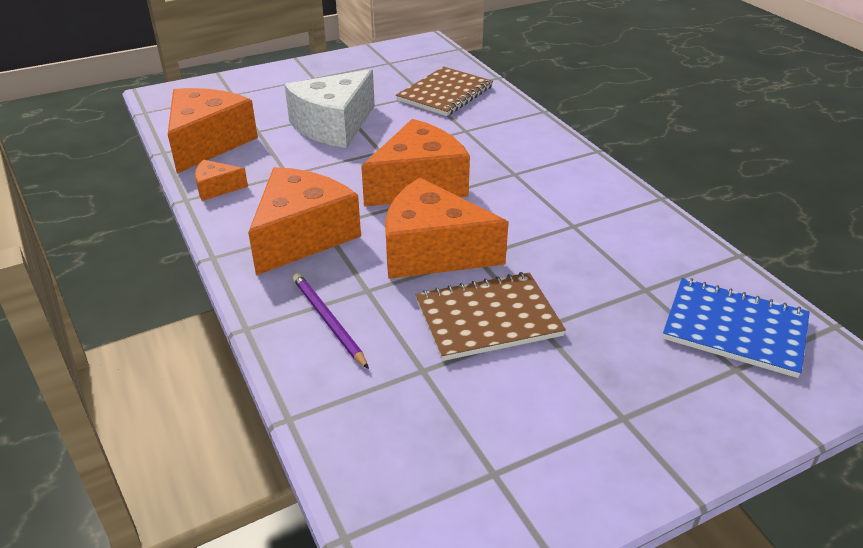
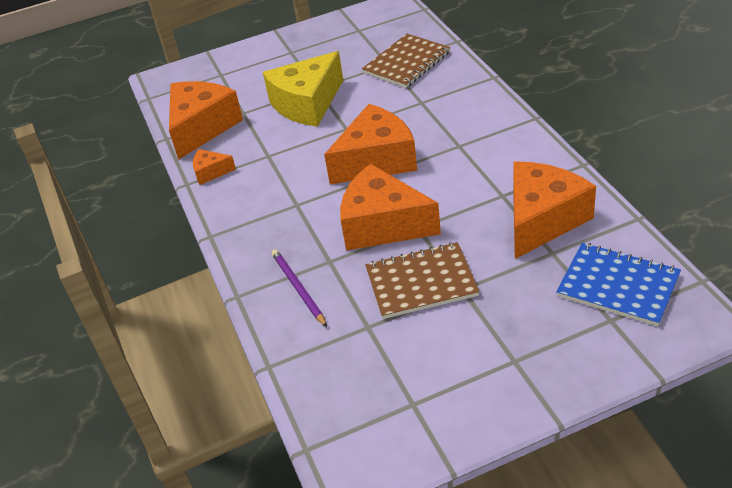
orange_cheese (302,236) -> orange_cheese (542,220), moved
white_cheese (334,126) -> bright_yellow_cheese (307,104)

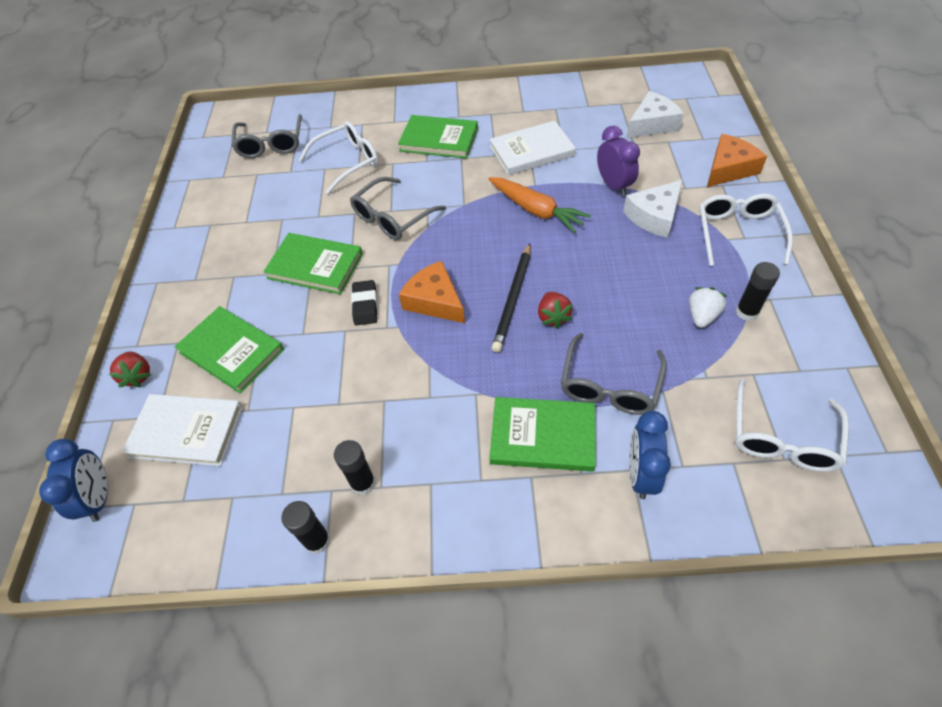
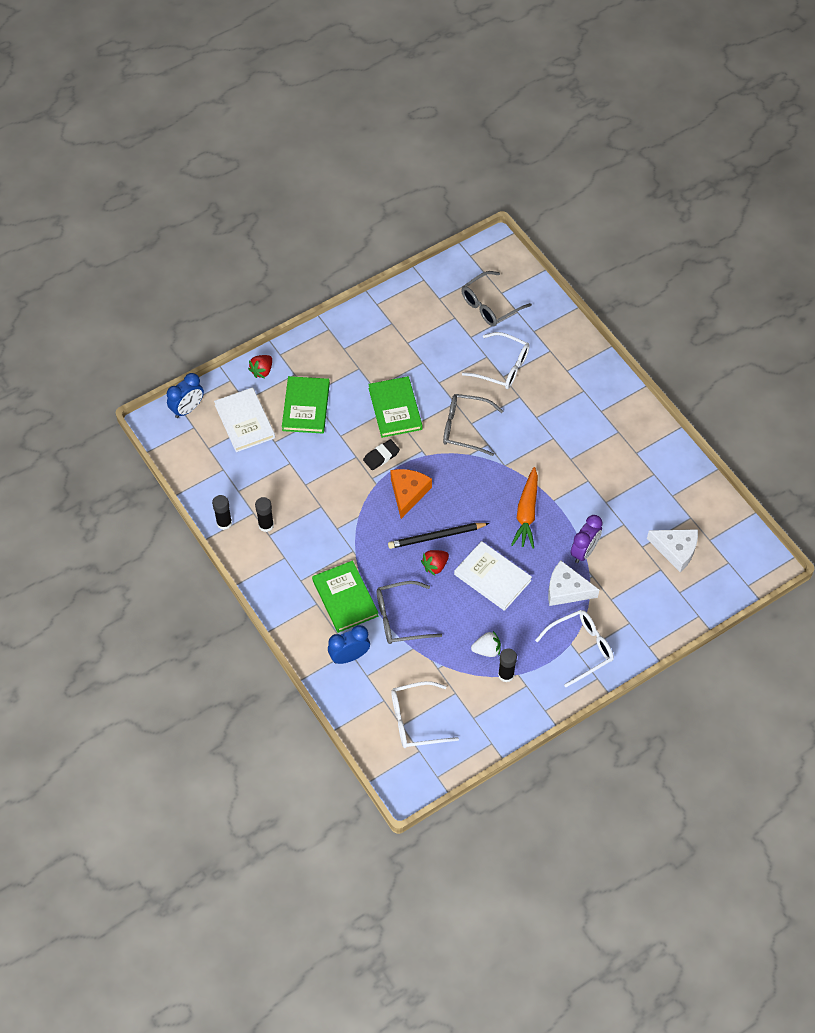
green_hardback (439,140) -> none
white_hardback (532,151) -> white_hardback (492,577), moved
orange_cheese (729,169) -> none

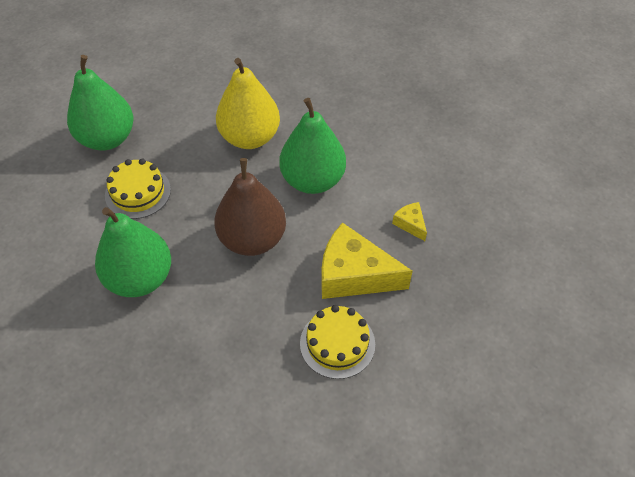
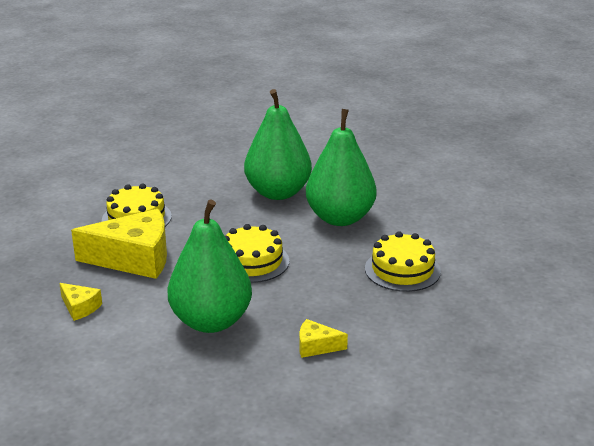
green_pear (107,139) -> green_pear (278,192), moved
russet_pear (252,239) -> bright_yellow_gateau (252,261)
bright_yellow_pear (250,137) -> bright_yellow_cheese (316,346)

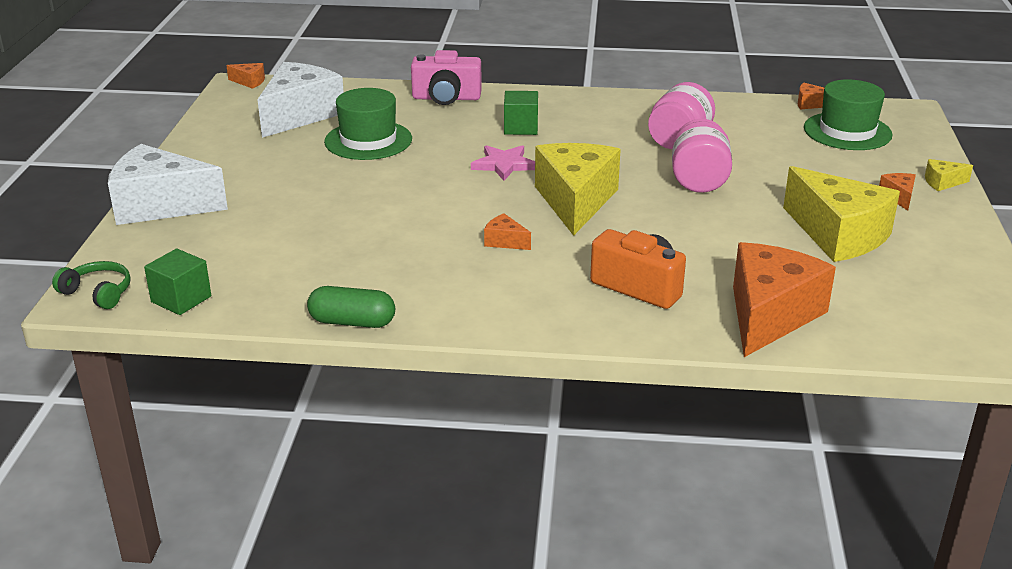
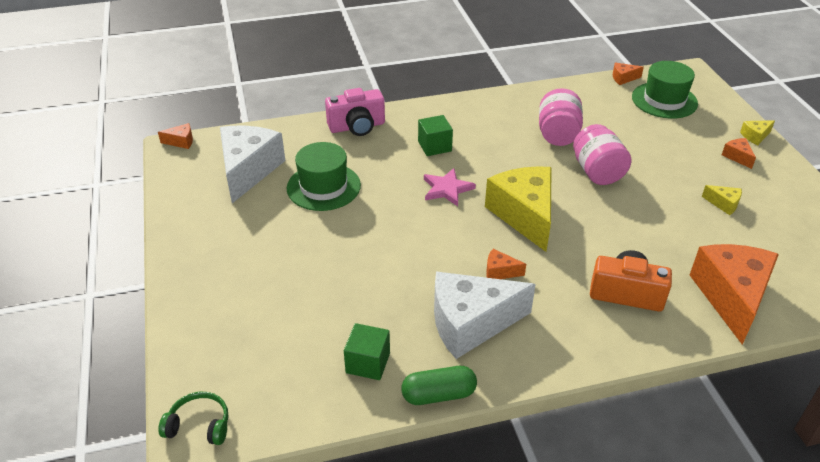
white_cheese (160,205) -> white_cheese (471,323), moved
green_cube (181,299) -> green_cube (368,363), moved
bright_yellow_cheese (838,235) -> bright_yellow_cheese (723,204), x0.41

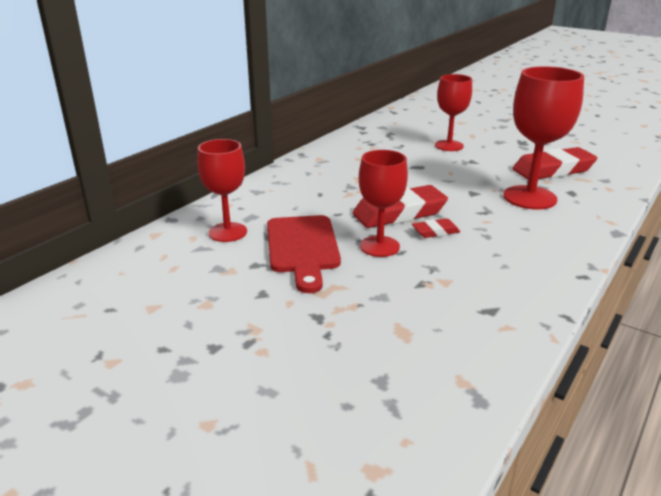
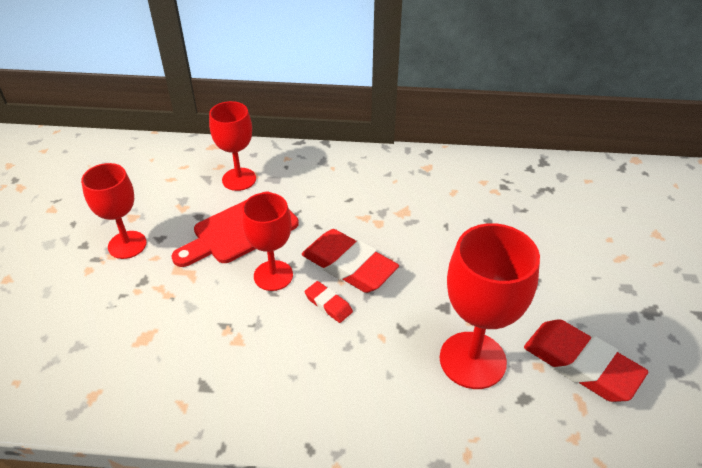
scarlet_chalice (449,146) -> scarlet_chalice (127,245), moved

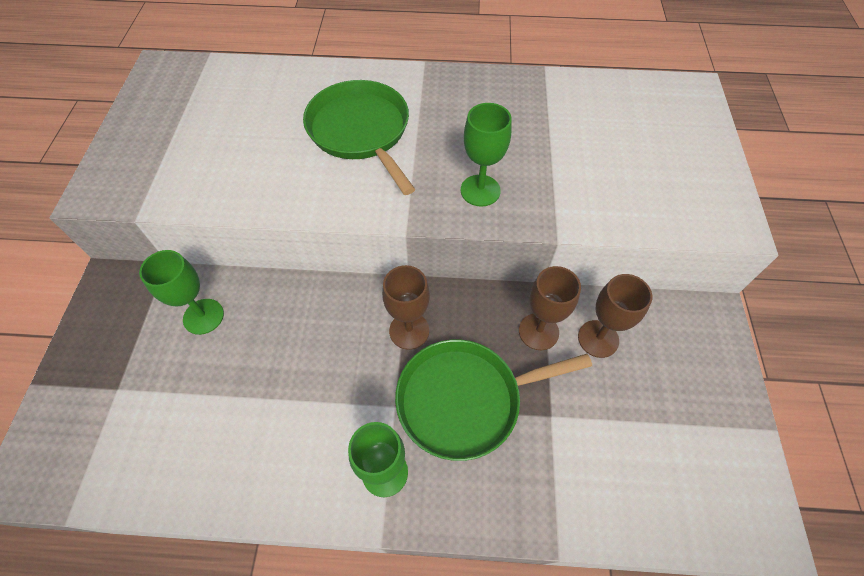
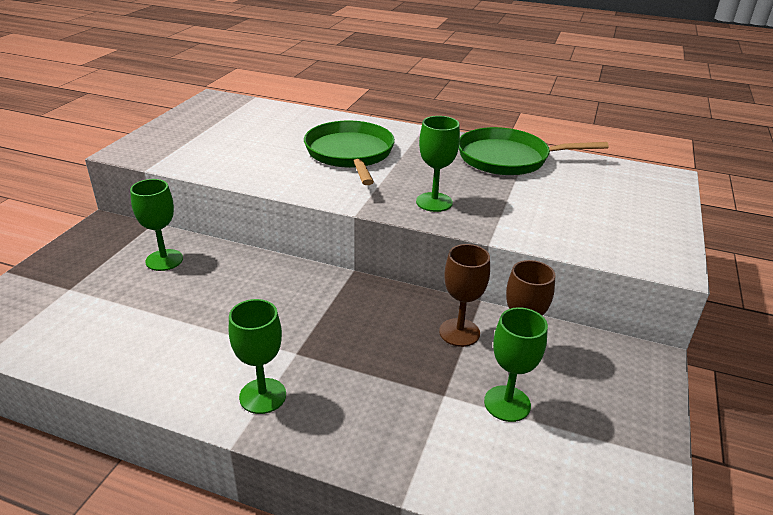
russet_chalice (409,331) -> none
green_pan (464,400) -> green_pan (507,158), moved
none -> green_chalice (507,403)

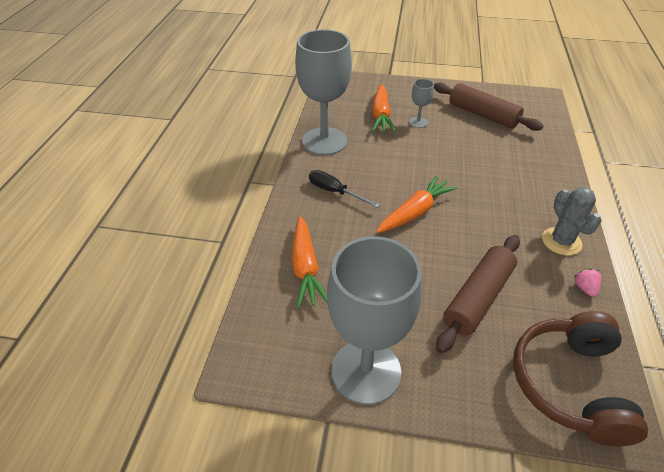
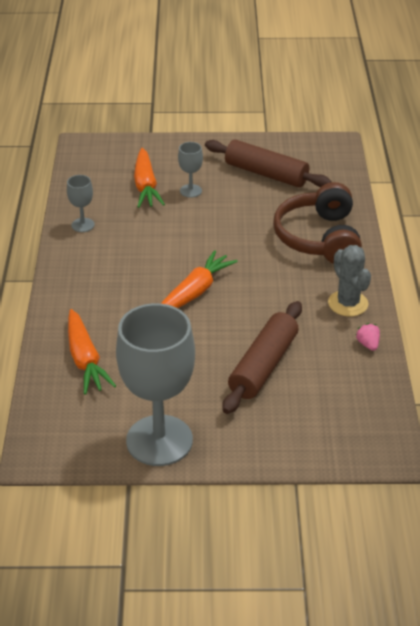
grey_chalice (324,141) -> grey_chalice (83,225), x0.43
black_screwdriver (335,192) -> none
russet_over-ear_headphones (570,384) -> russet_over-ear_headphones (319,238), moved

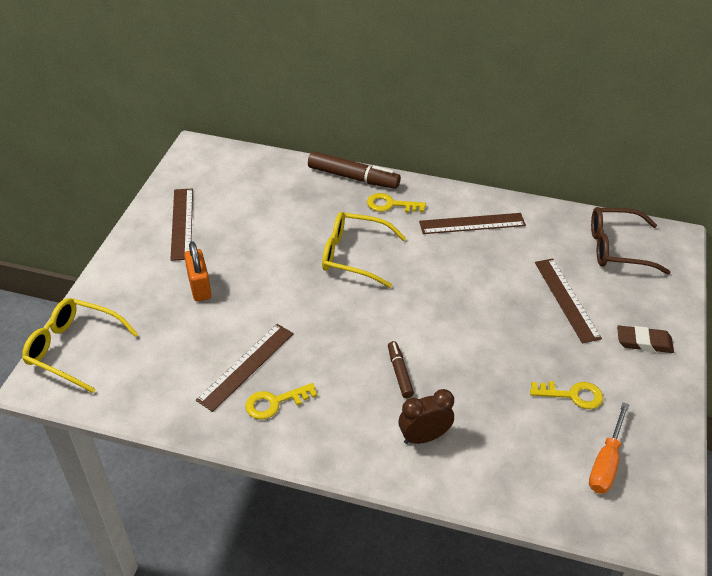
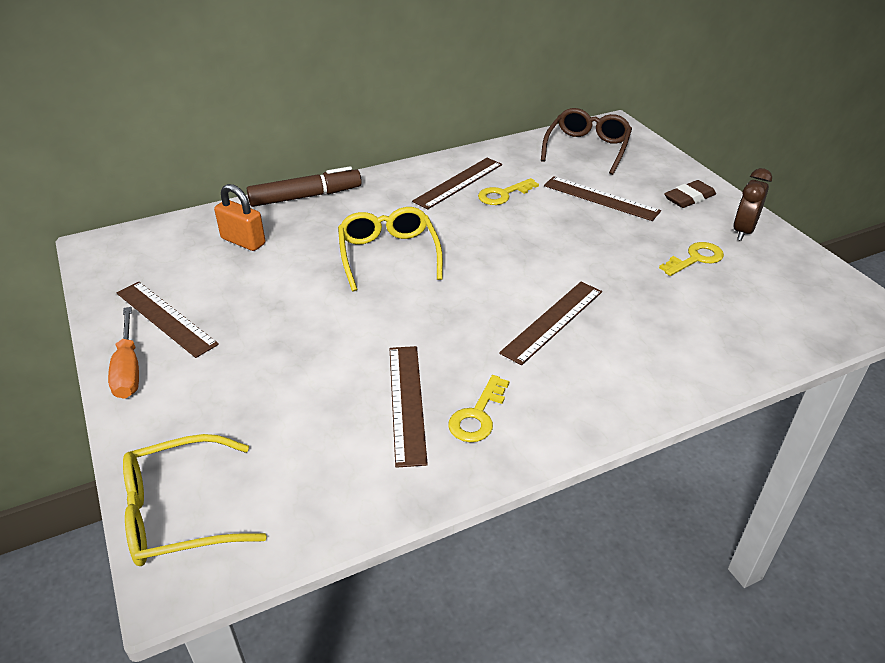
orange_padlock (199,287) -> orange_padlock (243,241), moved
bright_yellow_glasses (354,255) -> bright_yellow_glasses (388,255), 105 degrees clockwise
bright_yellow_key (390,205) -> bright_yellow_key (503,194), moved
russet_marker_pen (399,373) -> russet_ruler (552,321)
russet_bedside_clock (424,437) -> russet_bedside_clock (743,231), moved
orange_screwdriver (606,463) -> orange_screwdriver (128,369), moved
russet_glasses (617,248) -> russet_glasses (587,148), 150 degrees clockwise

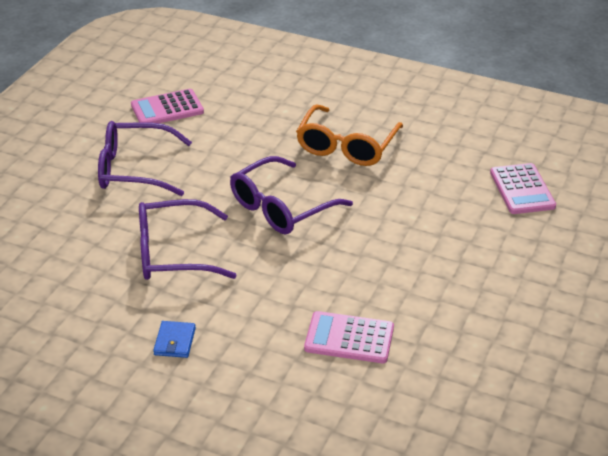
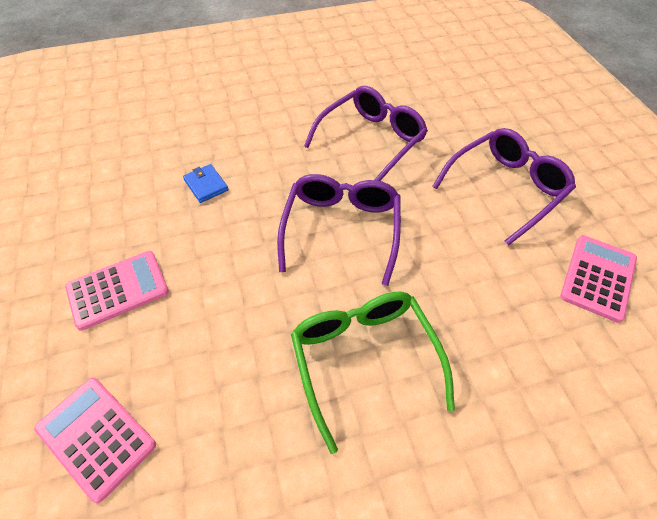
cobalt_card_wallet (175,341) -> cobalt_card_wallet (206,185), moved
orange_glasses (347,146) -> green_glasses (364,360)
rose-pink_calculator (349,338) -> rose-pink_calculator (118,289), moved

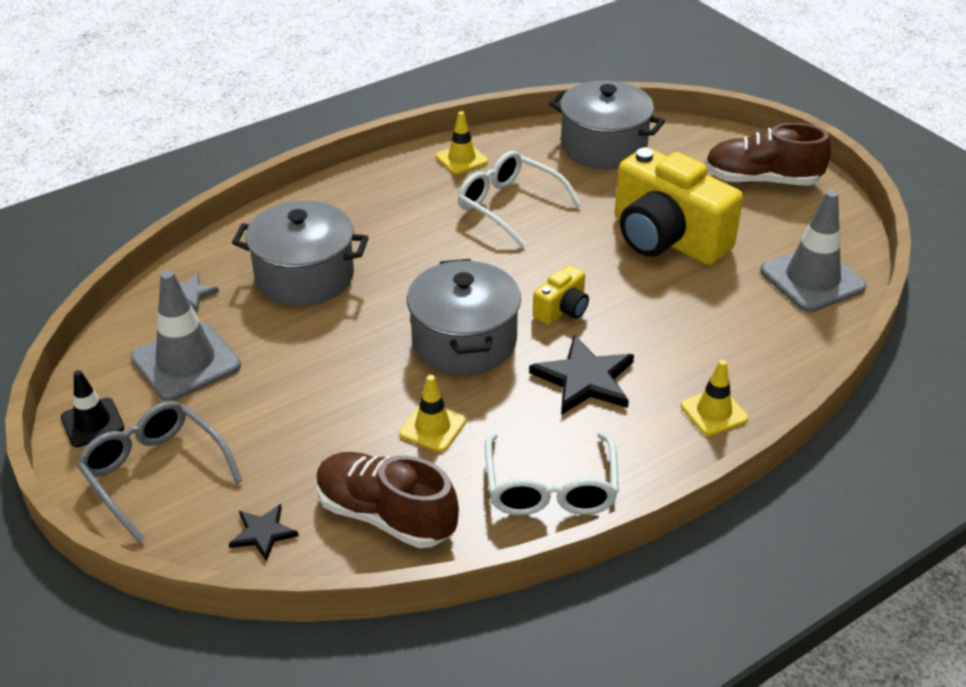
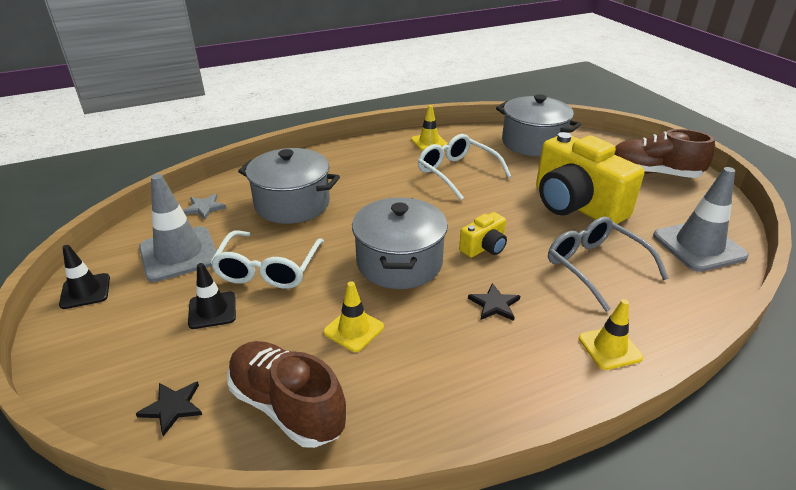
grey_glasses (154,473) -> grey_glasses (595,266), moved
white_glasses (550,488) -> white_glasses (268,269), moved
black_five-pointed_star (584,379) -> black_five-pointed_star (494,304), x0.56
none -> black_road_cone (212,310)

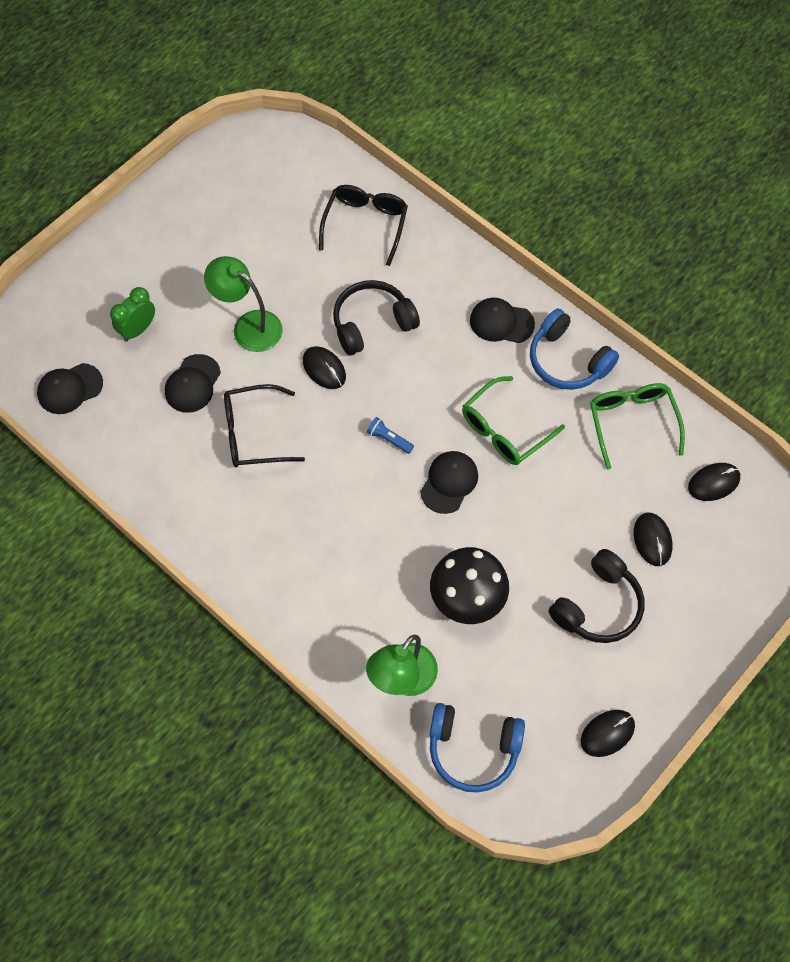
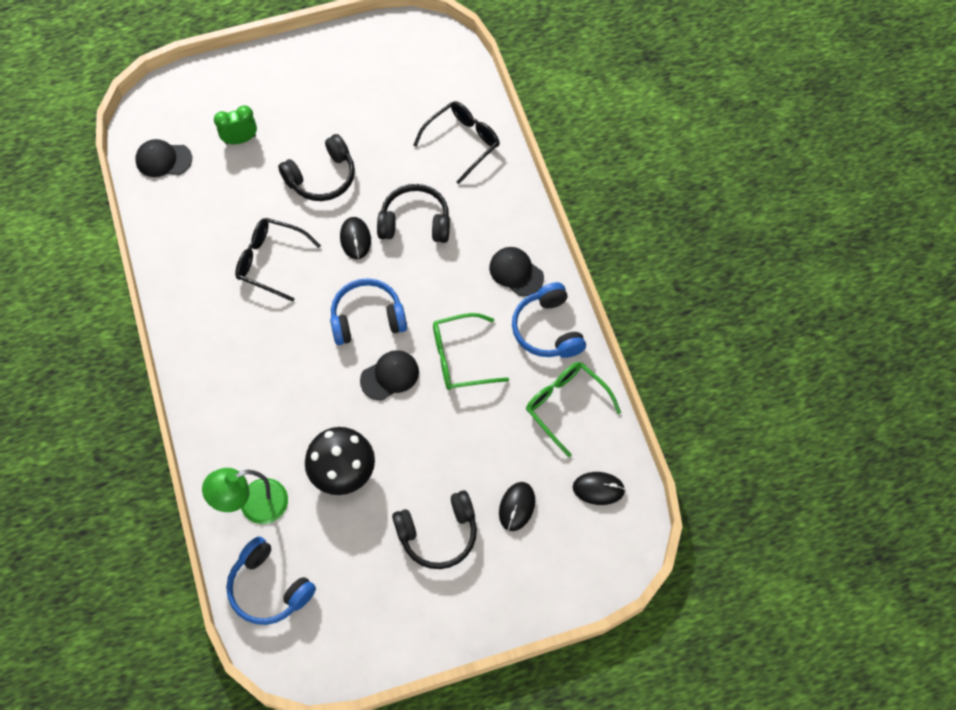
black_baseball_cap (192,384) -> none
green_reading_lamp (249,326) -> black_over-ear_headphones (322,177)
cobalt_flashlight (389,439) -> cobalt_over-ear_headphones (367,318)
black_mouse (607,733) -> none
green_glasses (632,422) -> green_glasses (565,405), 60 degrees counterclockwise

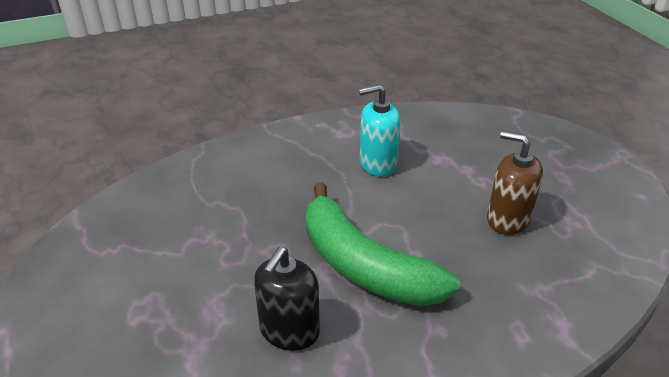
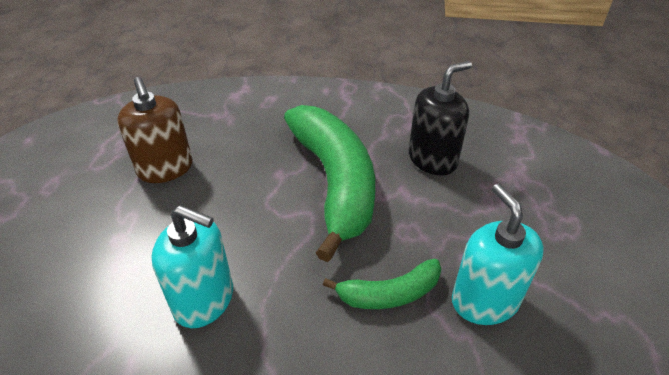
none -> green_toy_banana (389,294)
none -> turquoise_soap_dispenser (484,301)

